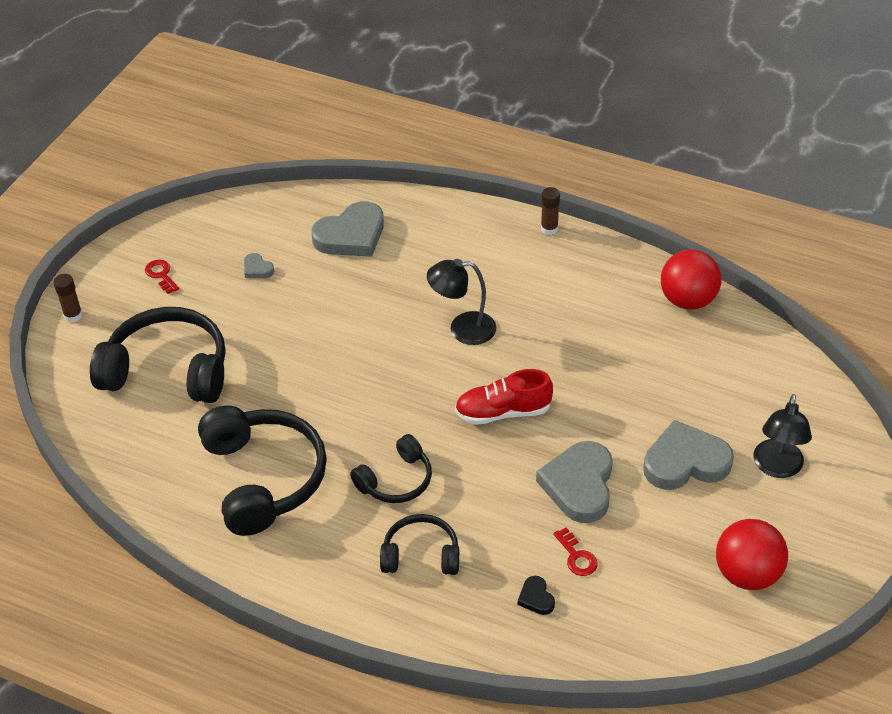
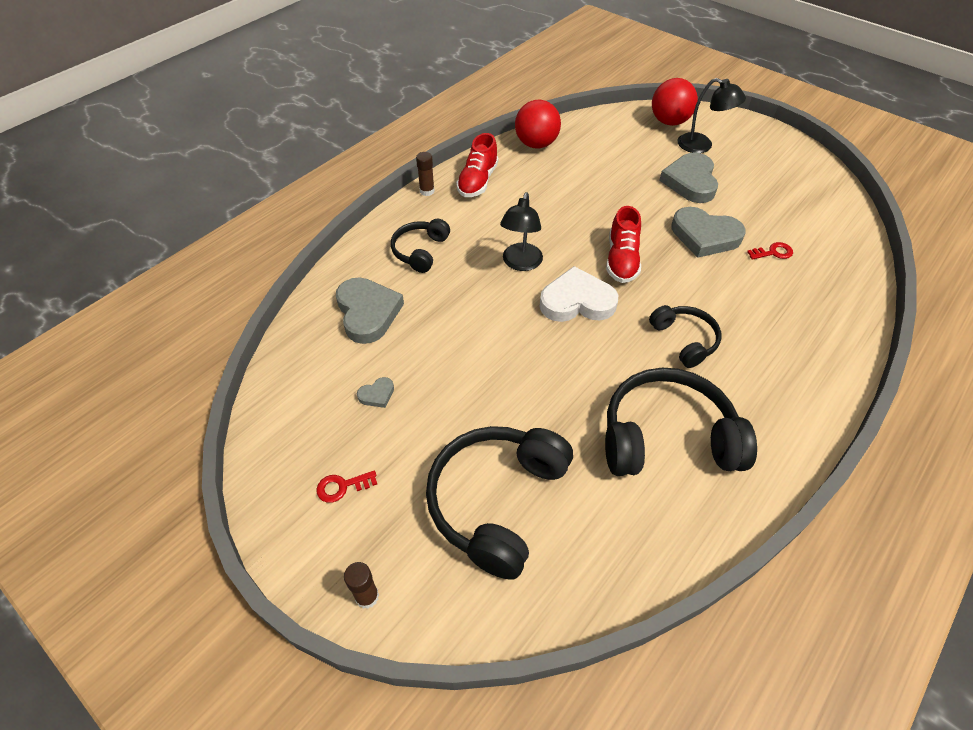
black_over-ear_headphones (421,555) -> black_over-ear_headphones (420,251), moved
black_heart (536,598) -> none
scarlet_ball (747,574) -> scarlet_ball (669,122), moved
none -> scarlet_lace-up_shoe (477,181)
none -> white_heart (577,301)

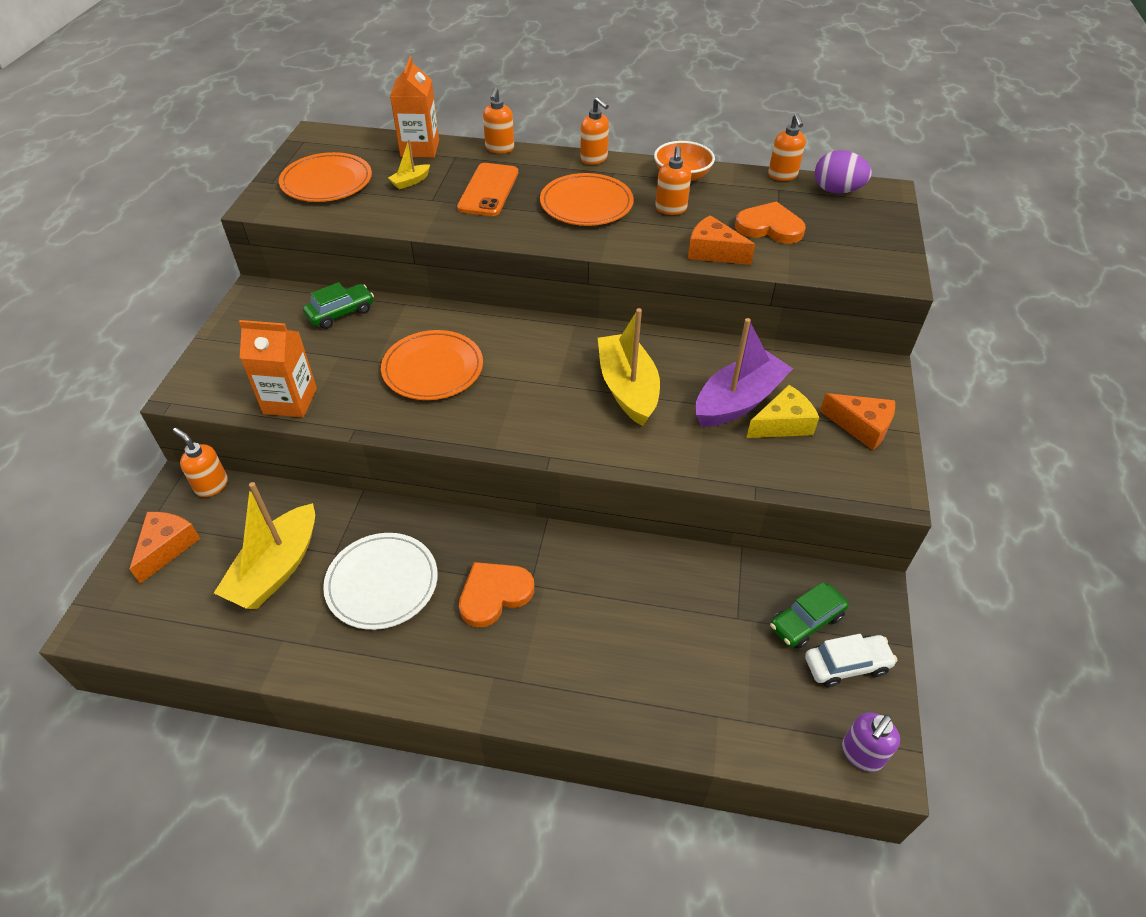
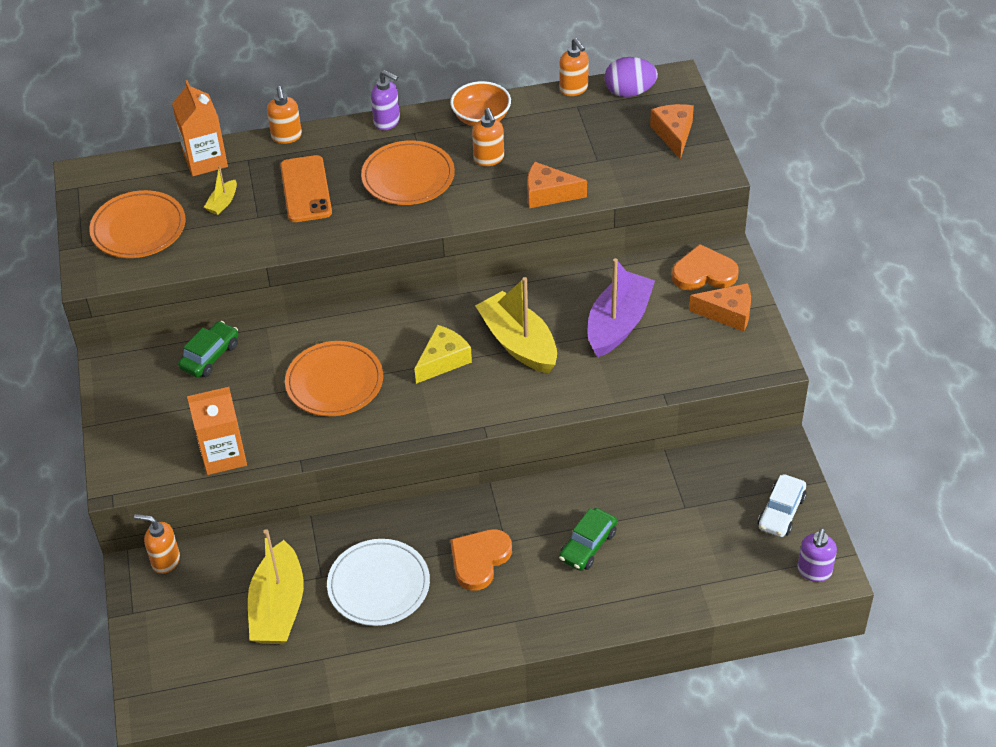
orange_cheese (167,547) -> orange_cheese (674,134), moved
orange_soap_dispenser (594,159) -> royal_purple_soap_dispenser (387,122)
orange_heart (769,227) -> orange_heart (704,273), moved
bright_yellow_cheese (782,424) -> bright_yellow_cheese (443,360), moved
green_automobile (806,621) -> green_automobile (588,546), moved
white_automobile (846,665) -> white_automobile (781,512), 150 degrees clockwise

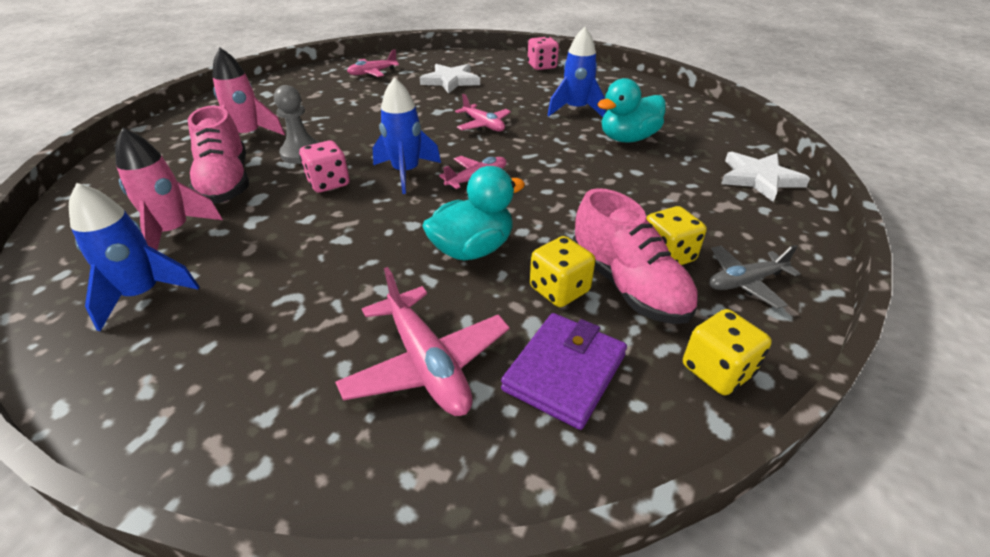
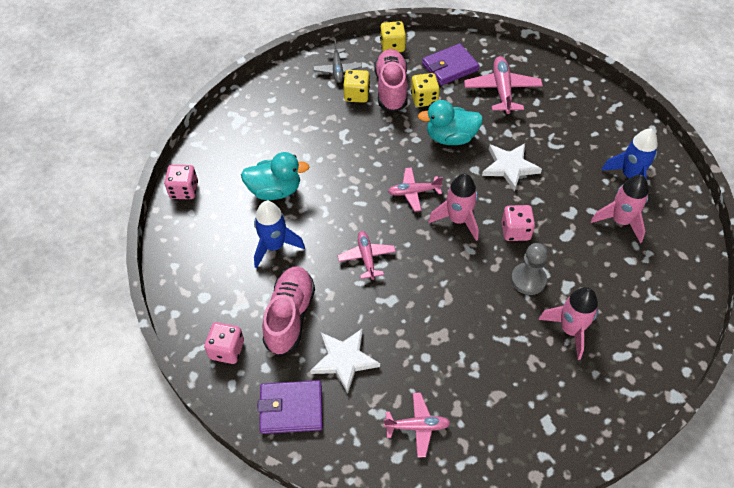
rose-pink_lace-up_shoe (226,182) -> rose-pink_lace-up_shoe (290,316), moved
cobalt_rocket (406,173) -> rose-pink_rocket (458,220)
grey_toy_plane (745,282) -> grey_toy_plane (337,70), 75 degrees clockwise
white_five-pointed_star (759,178) -> white_five-pointed_star (509,167), moved
none -> rose-pink_die (184,190)
none -> royal_purple_card_wallet (291,408)

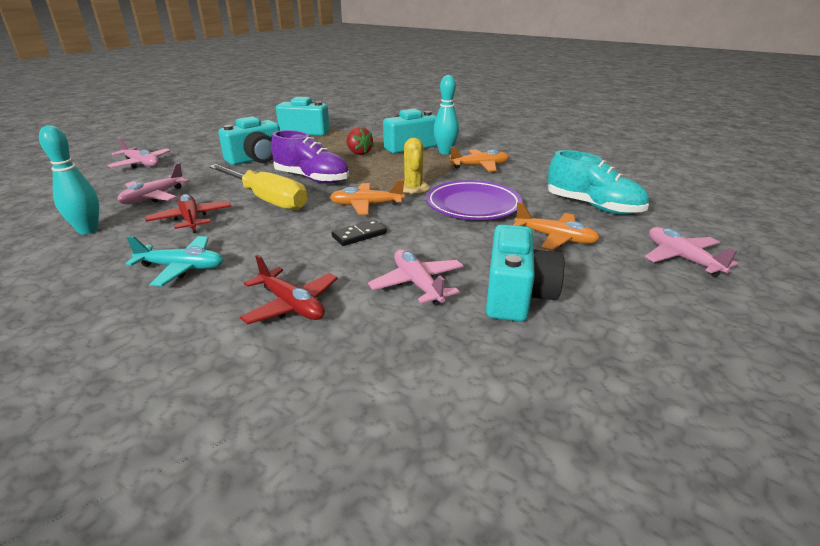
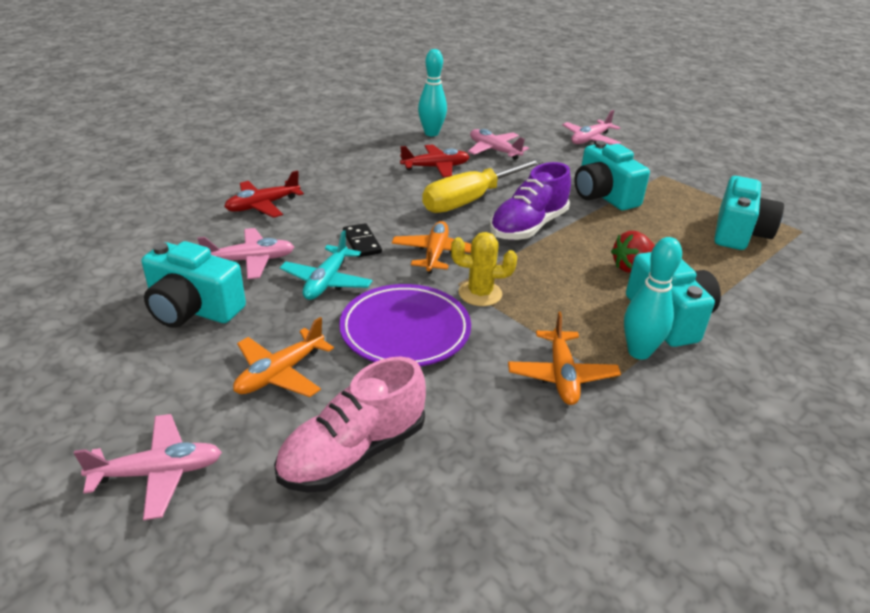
turquoise_toy_plane (182,268) -> turquoise_toy_plane (327,281), moved
turquoise_lace-up_shoe (593,206) -> rose-pink_lace-up_shoe (353,453)

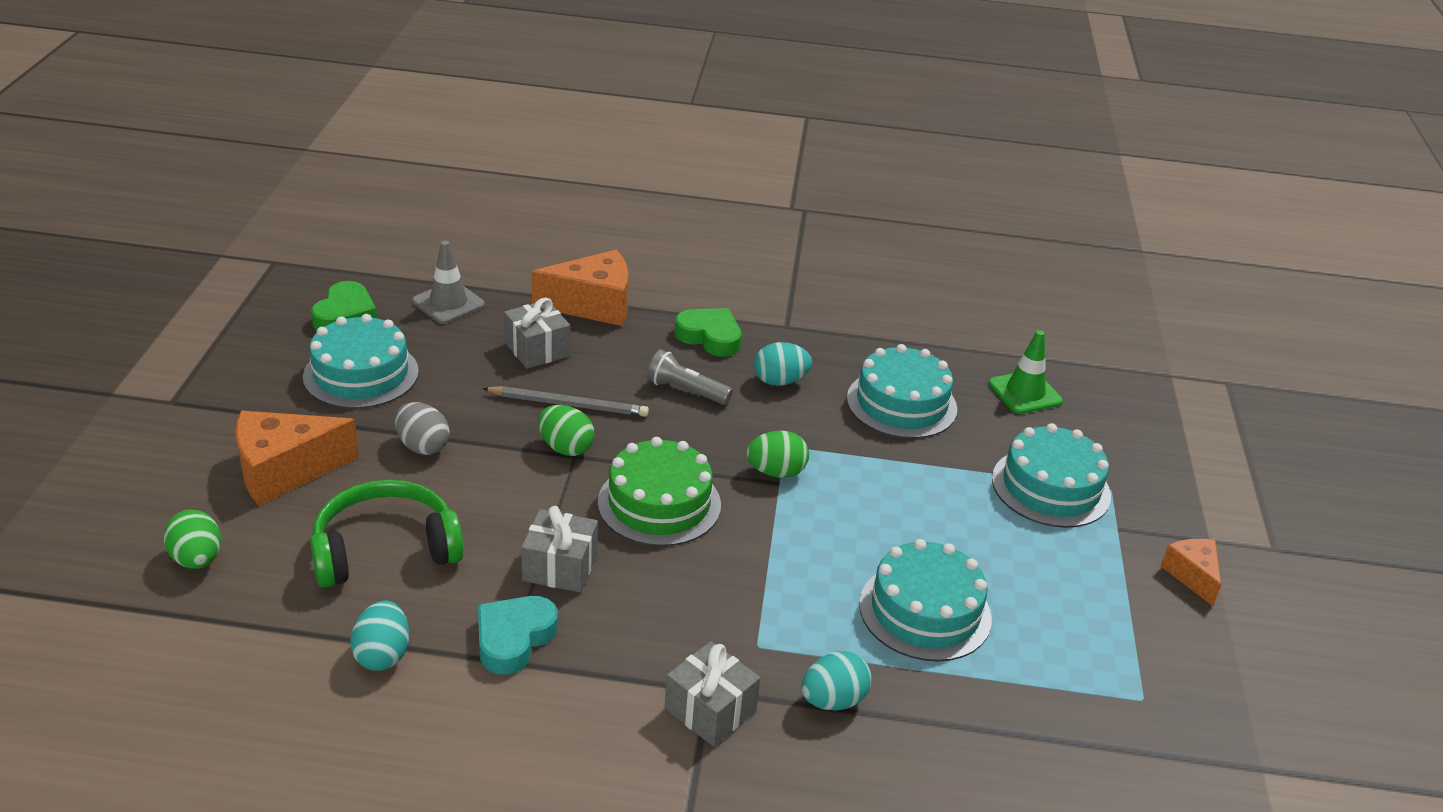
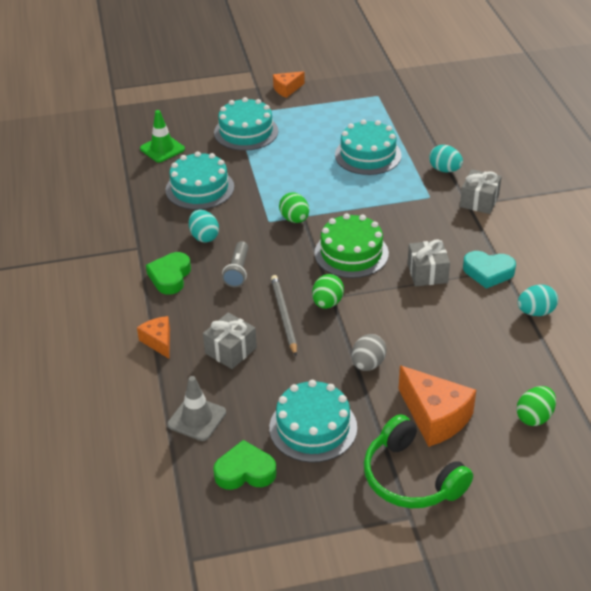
green_over-ear_headphones (385,549) -> green_over-ear_headphones (411,478), moved
orange_cheese (593,305) -> orange_cheese (159,341), x0.57

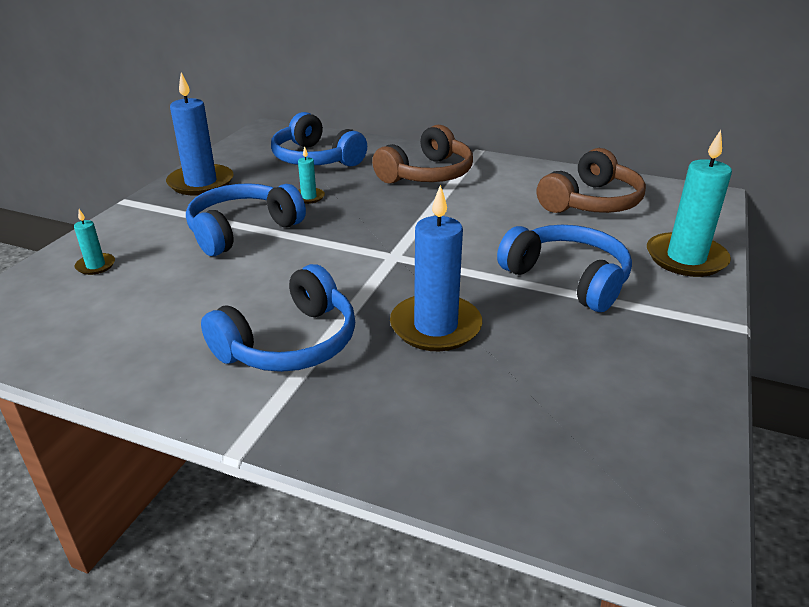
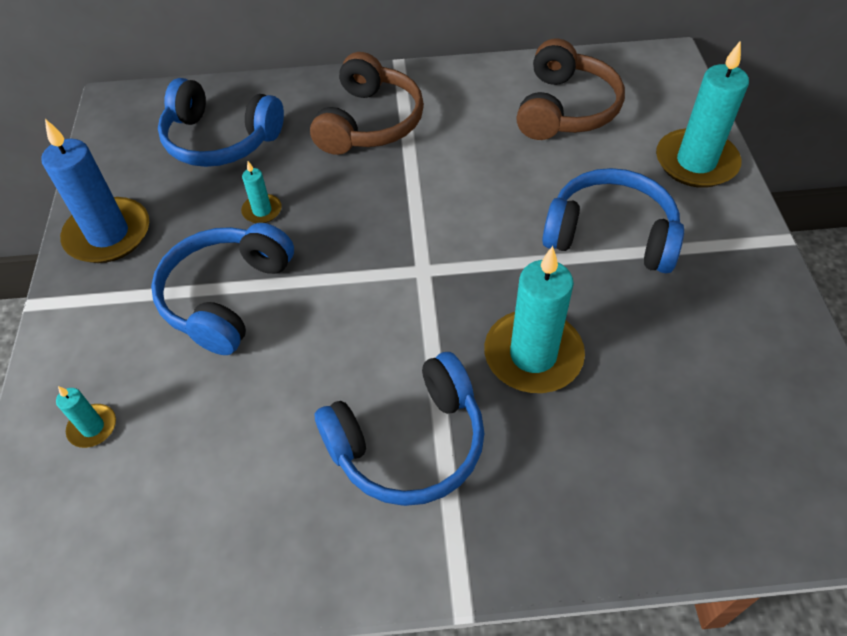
cobalt_over-ear_headphones (290,343) -> cobalt_over-ear_headphones (409,443), 45 degrees clockwise
cobalt_wax_candle (435,326) -> turquoise_wax_candle (533,355)

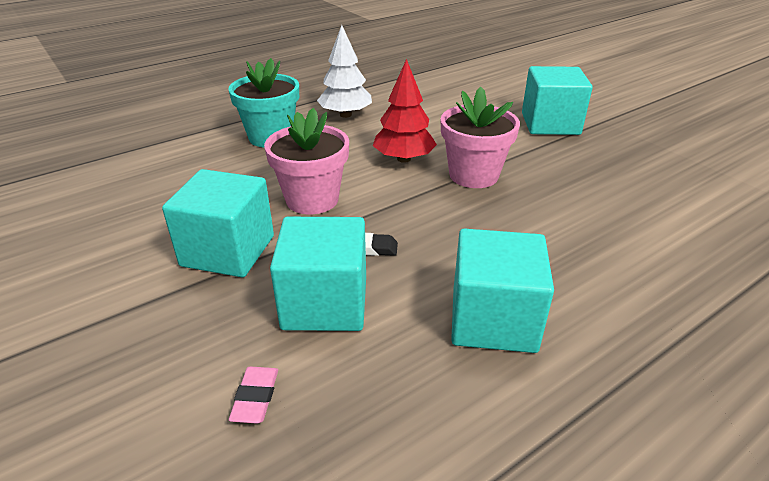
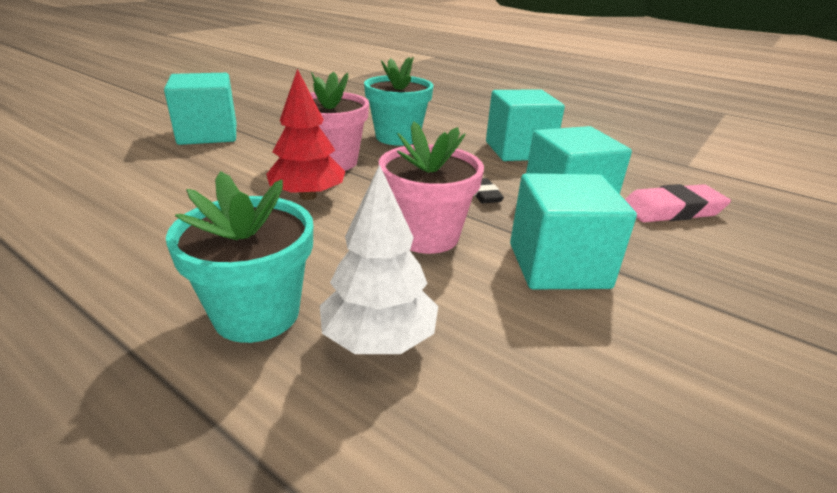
rose-pink_pencil_eraser (255,397) -> rose-pink_pencil_eraser (672,210), x1.83
white_toy_tree (345,115) -> white_toy_tree (379,339), moved
none -> turquoise_potted_plant (397,137)

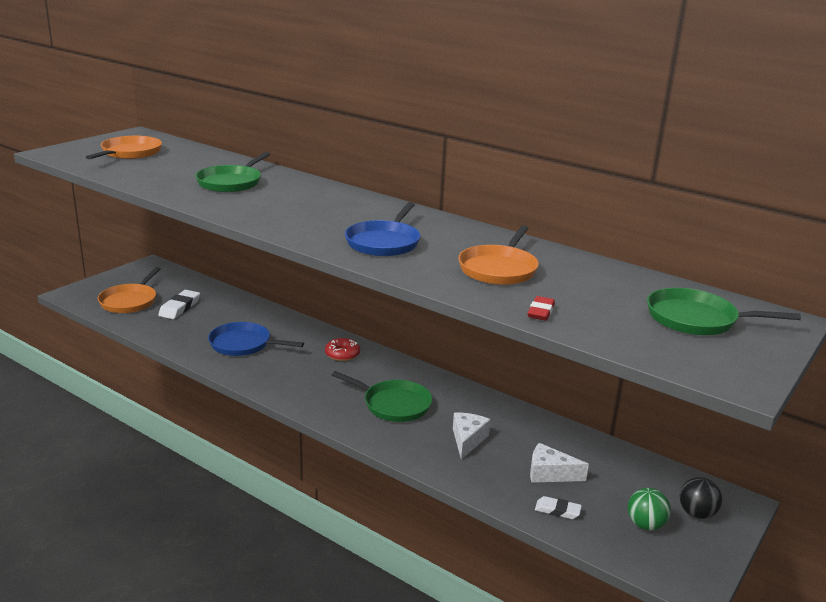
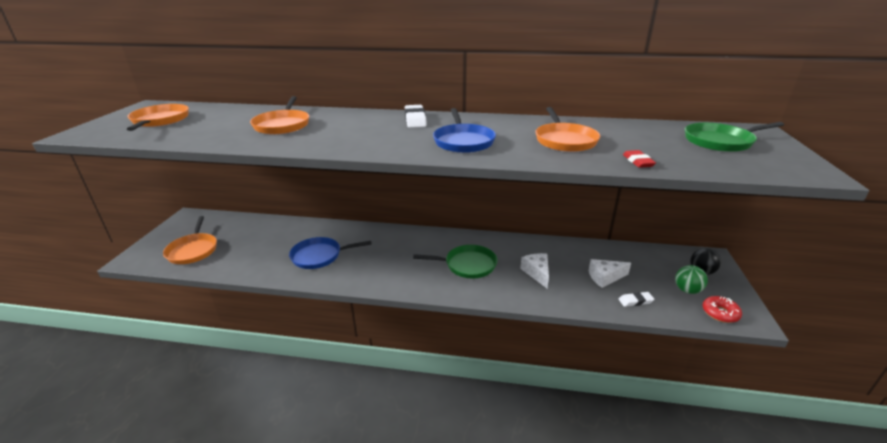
white_pencil_eraser (179,308) -> white_pencil_eraser (415,119), moved
green_pan (231,182) -> orange_pan (282,125)
scarlet_donut (342,354) -> scarlet_donut (720,313), moved

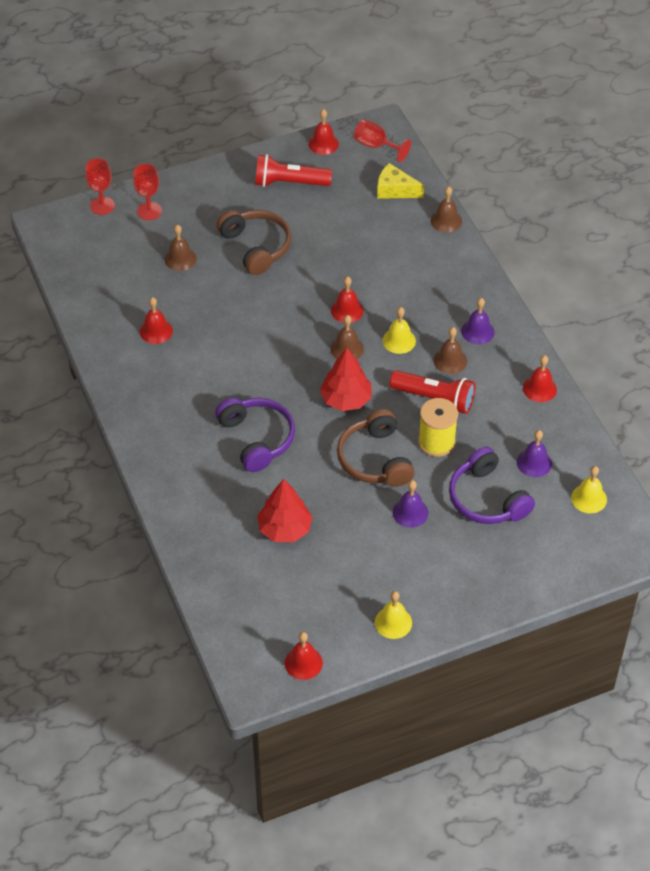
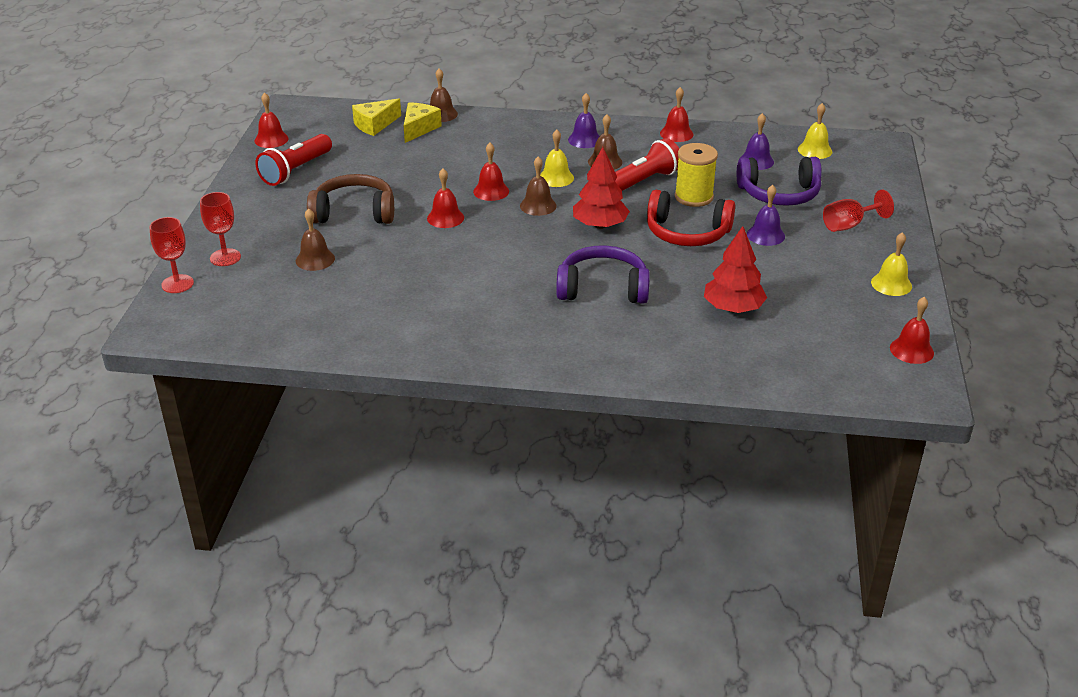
scarlet_bell (156,331) -> scarlet_bell (445,218), moved
russet_over-ear_headphones (375,459) -> scarlet_over-ear_headphones (687,233)
scarlet_chalice (376,146) -> scarlet_chalice (849,225), moved
none -> bright_yellow_cheese (419,129)

